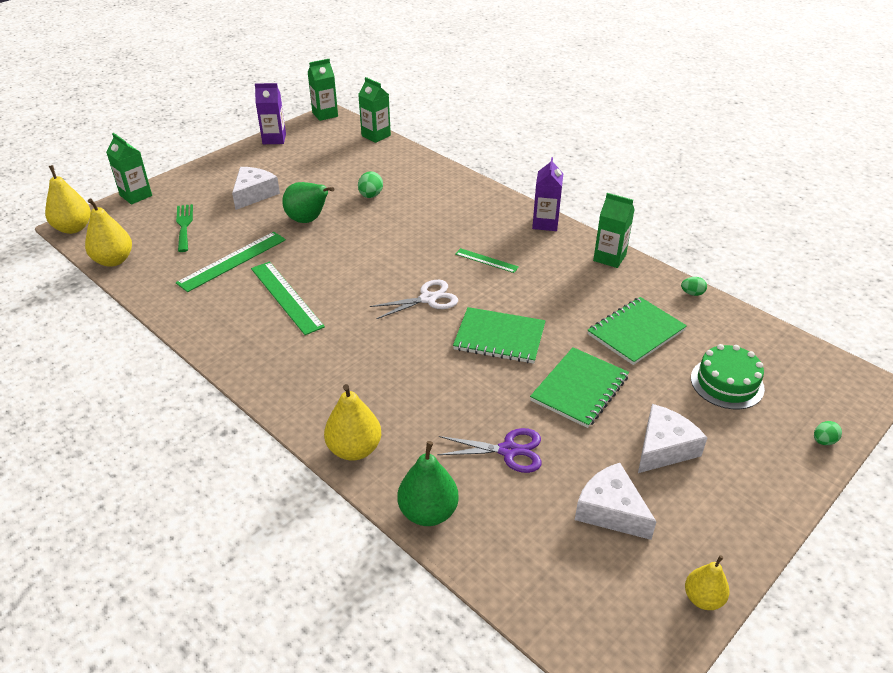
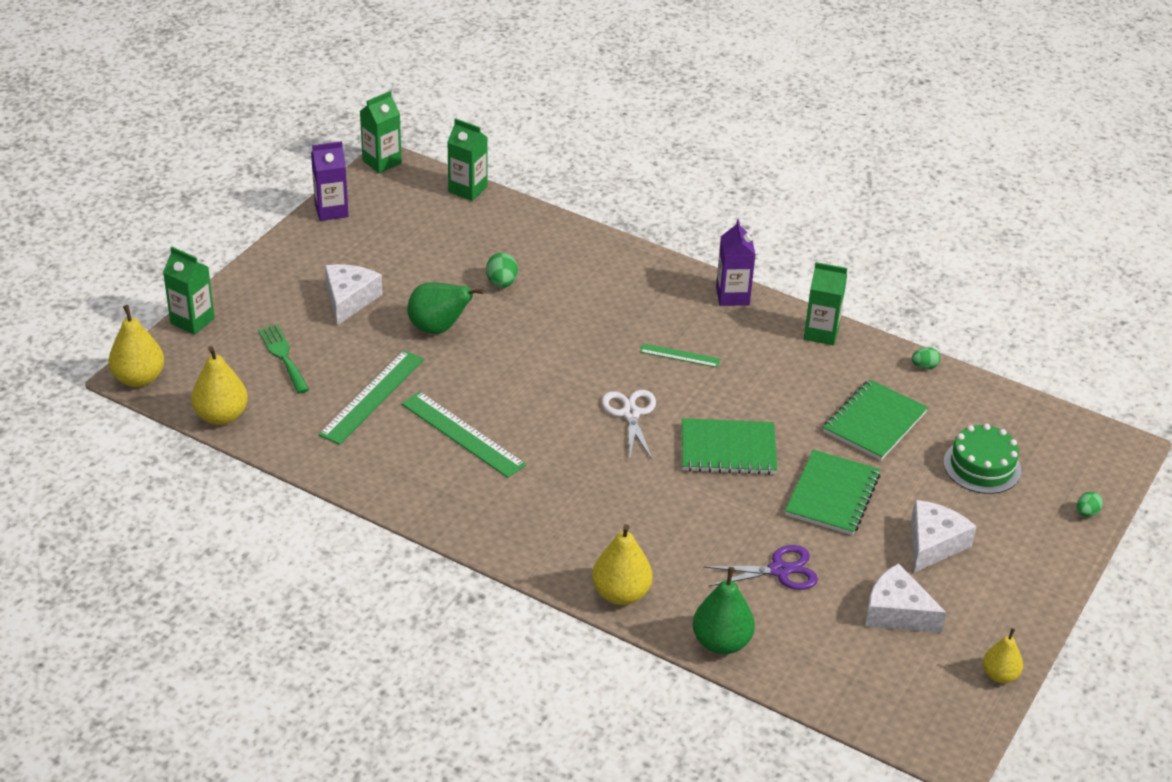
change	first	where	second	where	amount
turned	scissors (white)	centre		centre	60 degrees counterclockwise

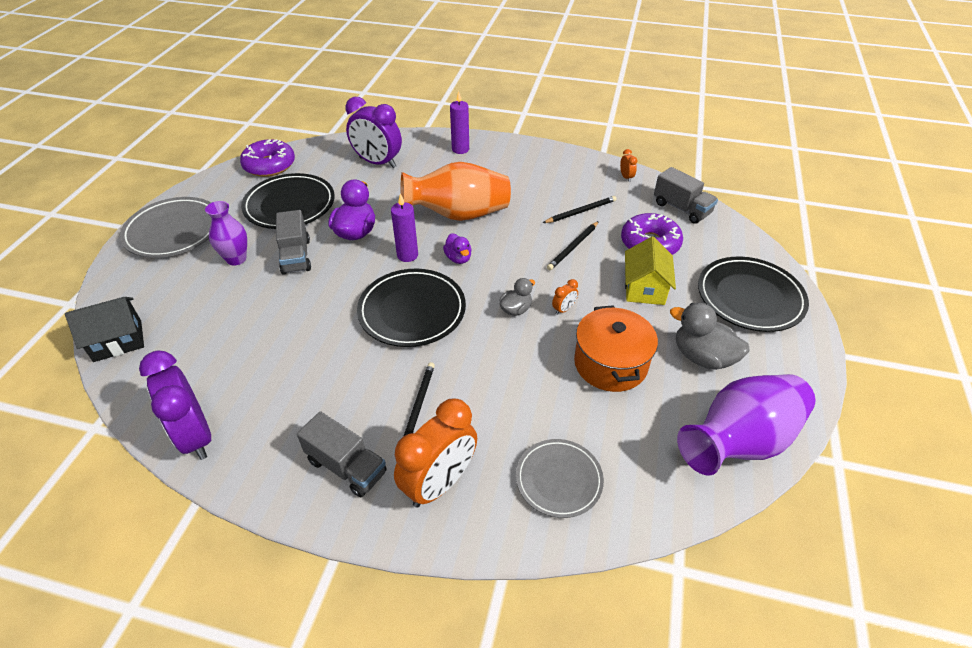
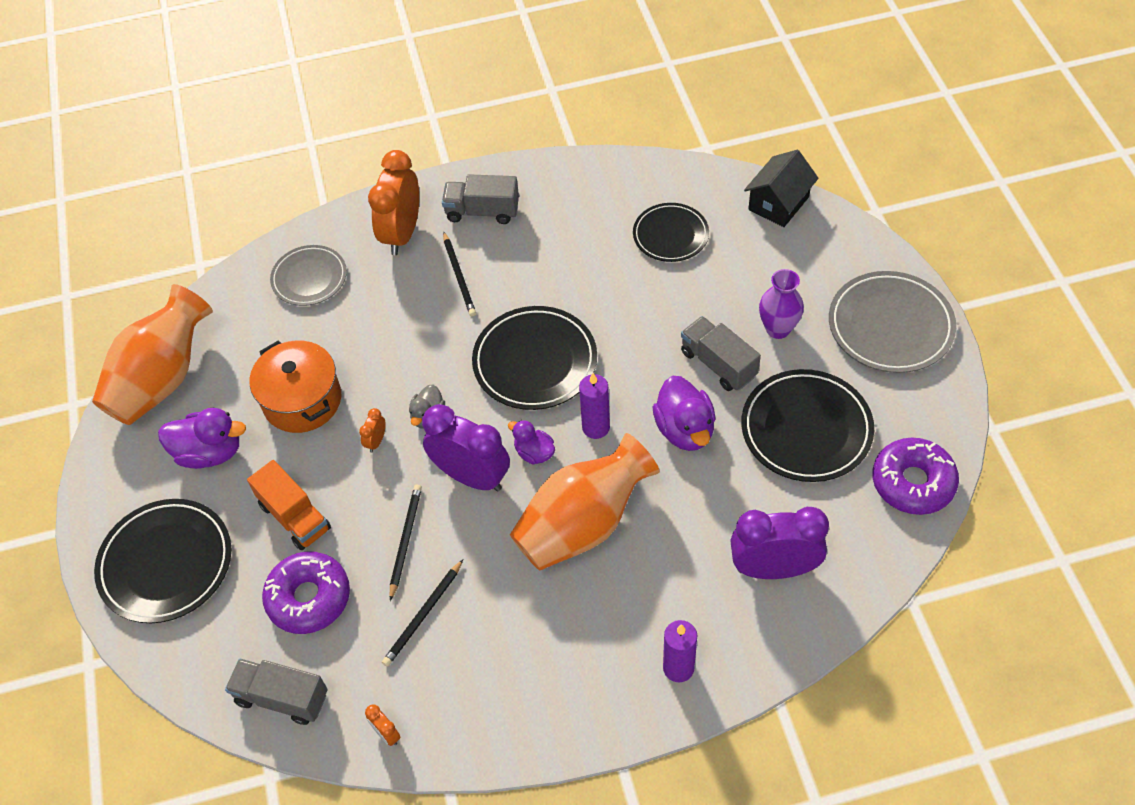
change	first	where	second	where	amount
recoloured	vase (purple) (2nd from left)	middle right	vase (orange) (1st from left)	middle left	
recoloured	duck (grey) (2nd from left)	middle right	duck (purple) (1st from left)	middle left	
replaced	house (yellow)	middle right	truck (orange)	middle left	
moved	clock (purple) (1st from left)	middle left		centre	
added			plate (black) (3rd from left)	top centre	

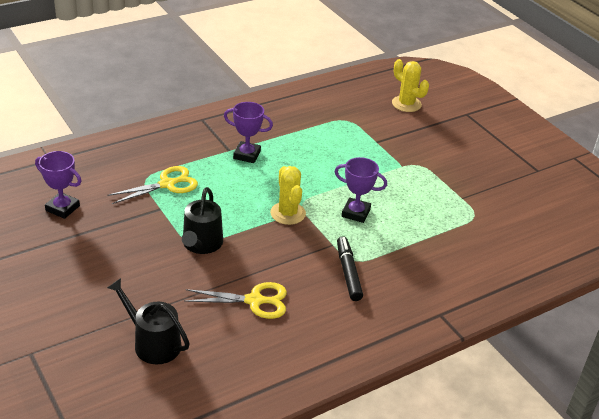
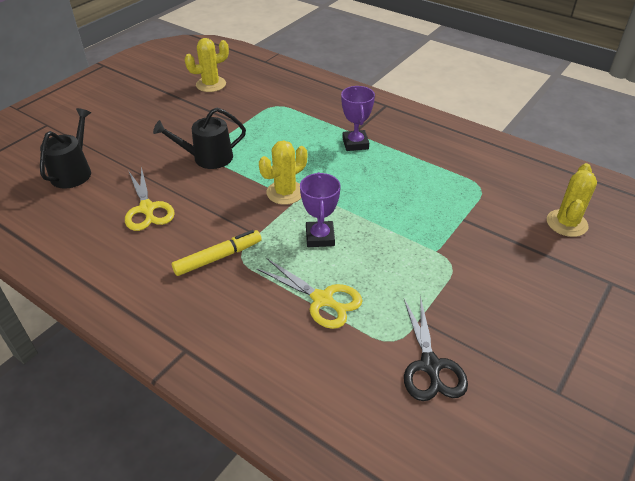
change	first	where	second	where	amount
recoloured	marker (black)	centre	marker (yellow)	centre	
replaced	trophy (purple) (1st from left)	middle left	cactus (yellow) (1st from left)	top left	
moved	scissors (yellow) (1st from left in the first image)	middle left	scissors (yellow) (2nd from left)	centre	
added			scissors (black)	bottom right	

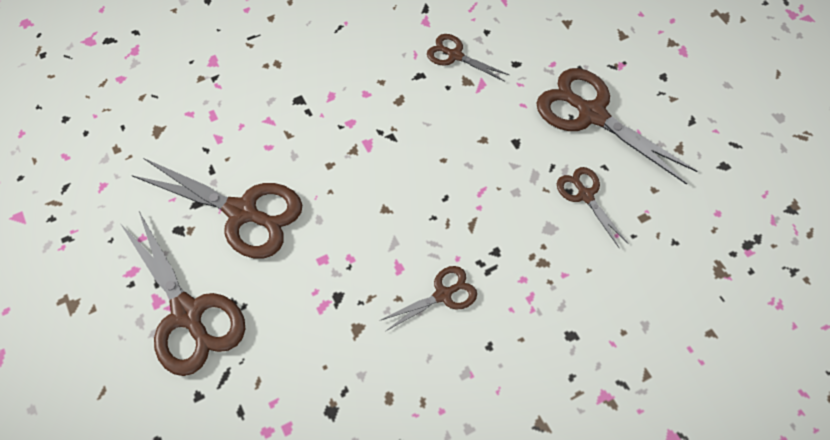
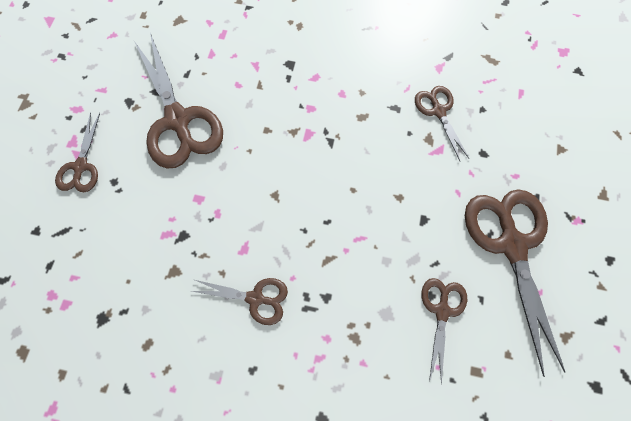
change	first	where	second	where	amount
resized	scissors (brown) (1st from left)	middle left		middle left	x0.53

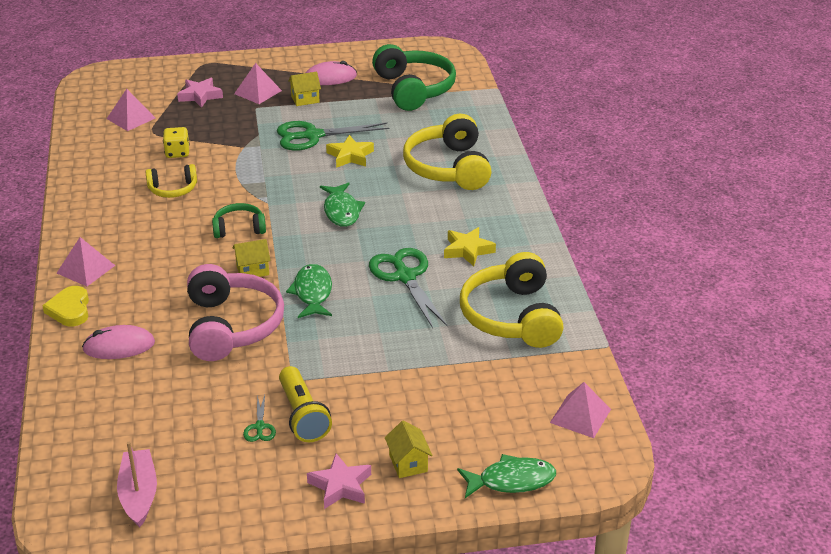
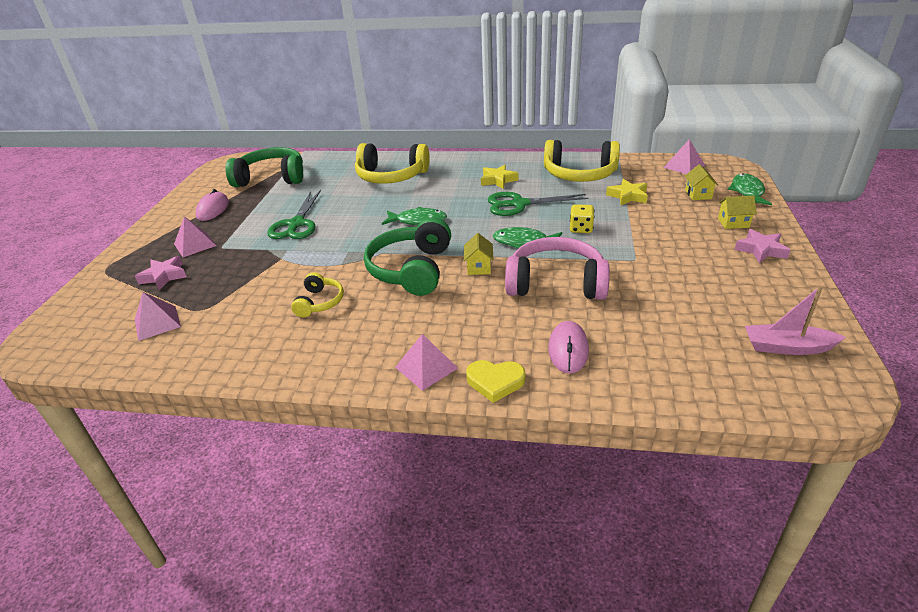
change	first	where	second	where	amount
resized	headphones (green) (1st from left in the first image)	middle left	headphones (green) (2nd from left)	centre	x1.89
moved	dice (yellow)	top left		centre	
moved	star (yellow) (1st from left in the first image)	top centre	star (yellow) (2nd from left)	top right	
moved	house (yellow) (2nd from left)	top centre		top right	
removed	scissors (green) (1st from left)	bottom left			
removed	flashlight (yellow)	bottom centre			

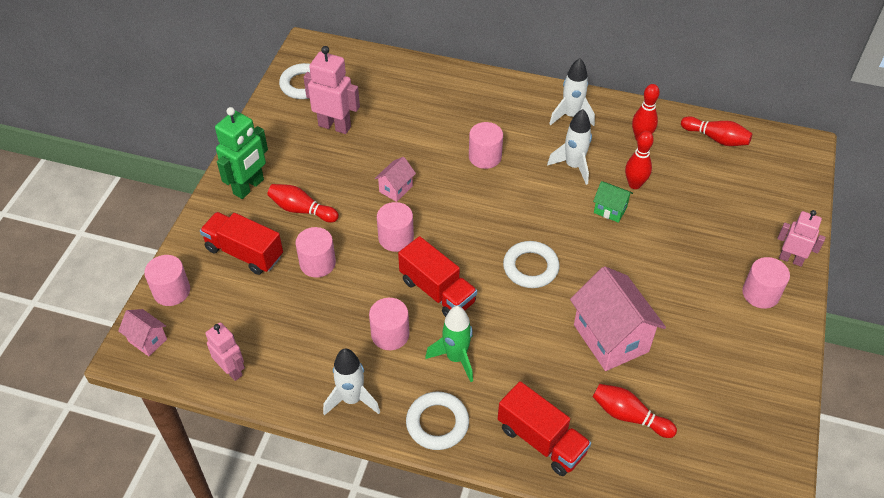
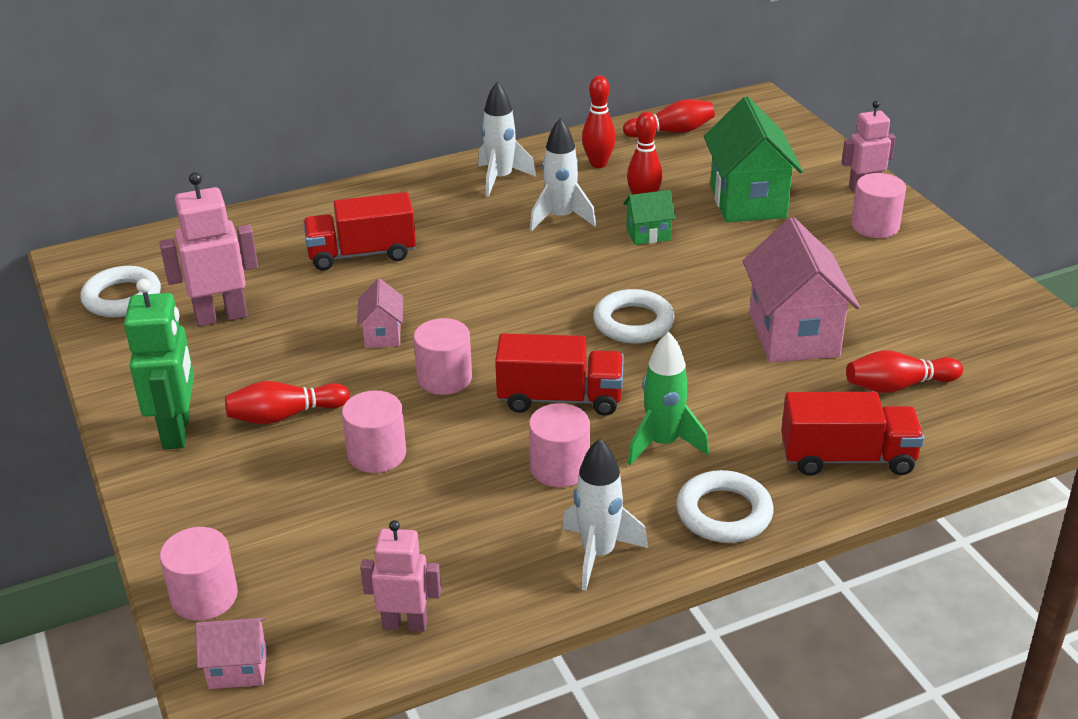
change	first	where	second	where	amount
moved	truck (red) (1st from left)	middle left		top left	
added			house (green) (2nd from left)	top right	
turned	house (pink) (3rd from left)	middle right		middle right	60 degrees clockwise
removed	cylinder (pink) (5th from left)	top centre			

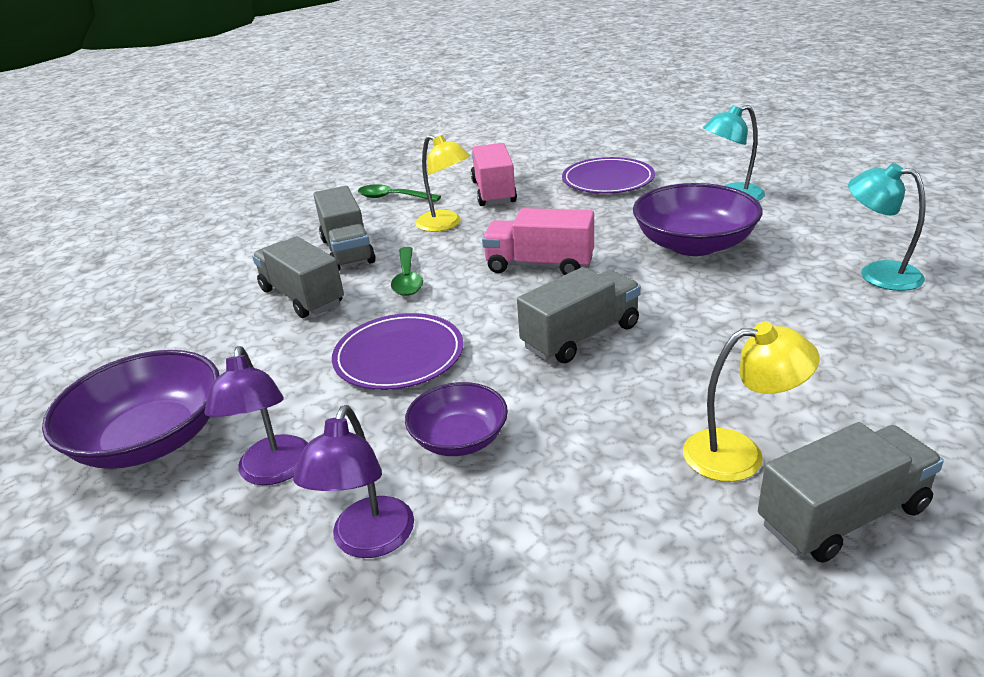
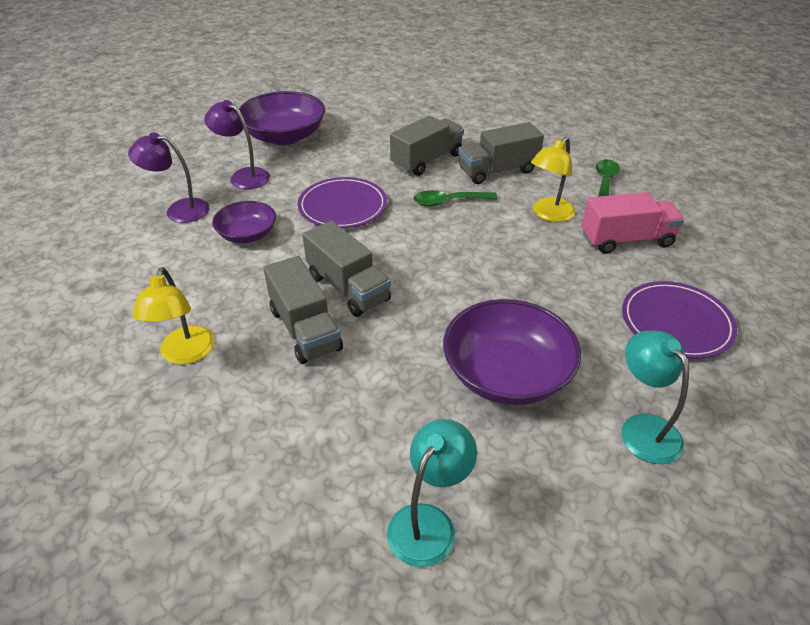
change	first	where	second	where	amount
turned	lamp (purple) (1st from left in the first image)	middle left	lamp (purple) (2nd from left)	top left	45 degrees clockwise
moved	truck (grey) (4th from left in the first image)	bottom right	truck (grey) (1st from left)	centre	
removed	truck (pink) (2nd from left)	centre			

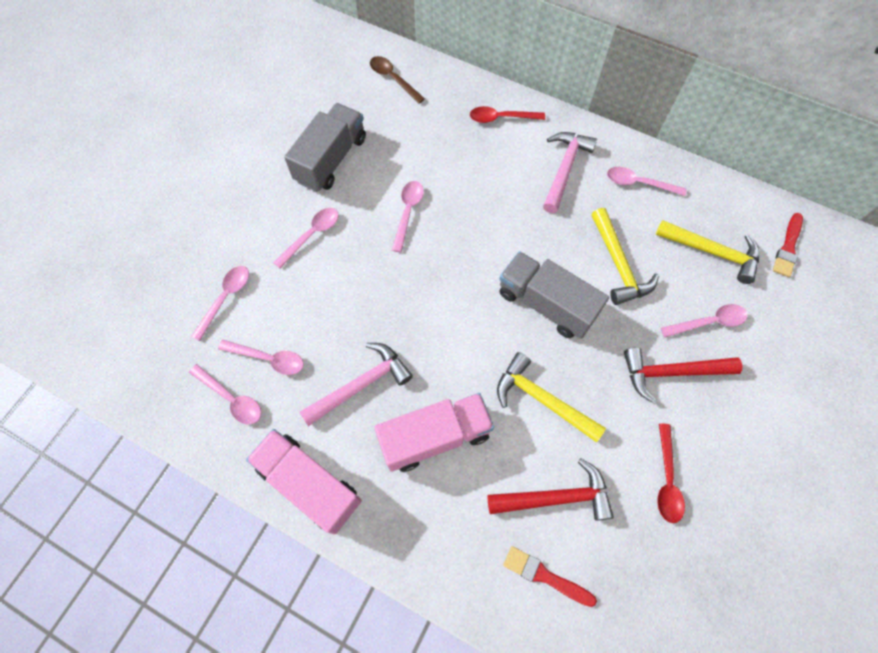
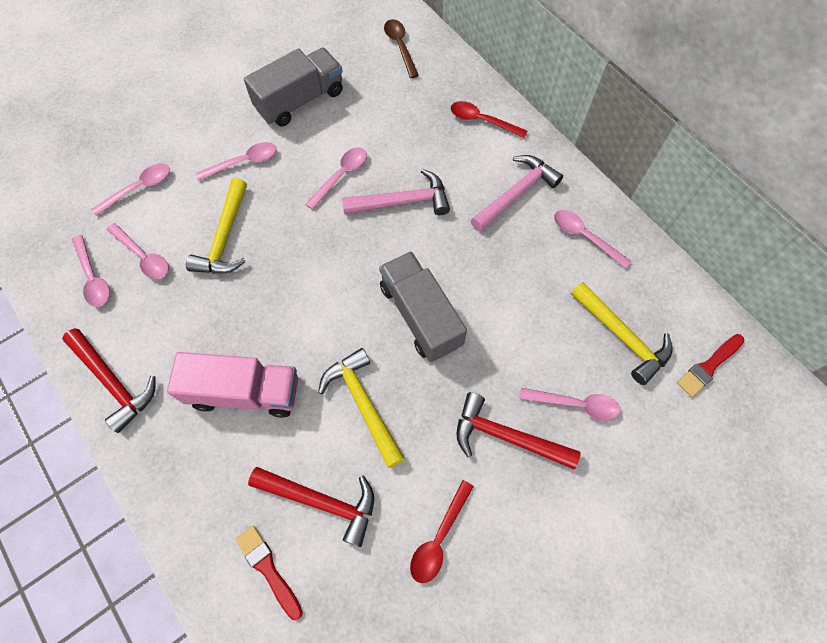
change	first	where	second	where	amount
replaced	truck (pink) (1st from left)	bottom centre	hammer (red) (1st from left)	middle left	
moved	hammer (yellow) (2nd from left in the first image)	middle right	hammer (yellow) (1st from left)	middle left	
moved	hammer (pink) (1st from left)	centre		top centre	

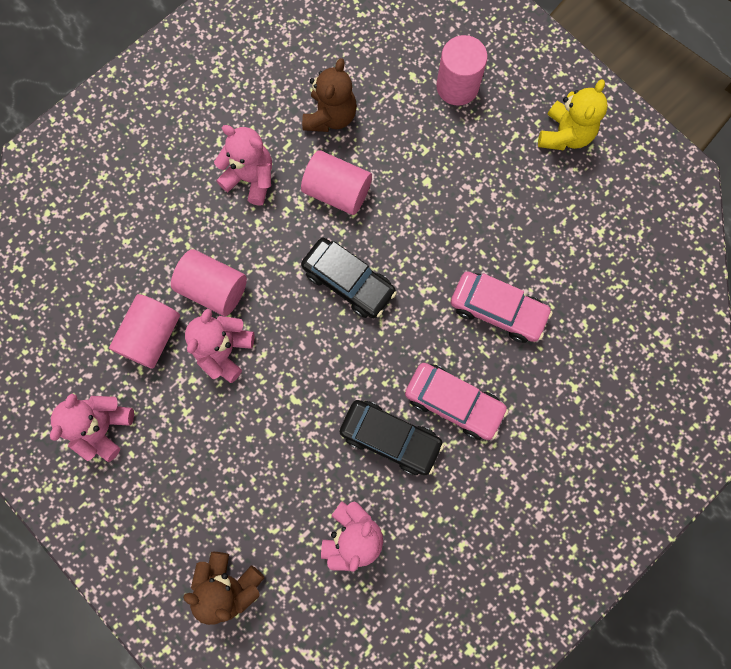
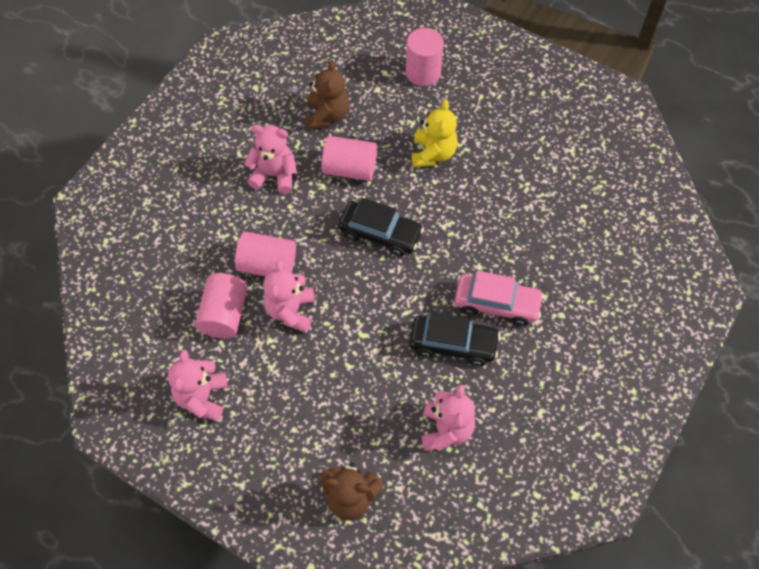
change	first	where	second	where	amount
moved	teddy bear (yellow)	top right		top centre	
removed	car (pink) (2nd from left)	middle right			

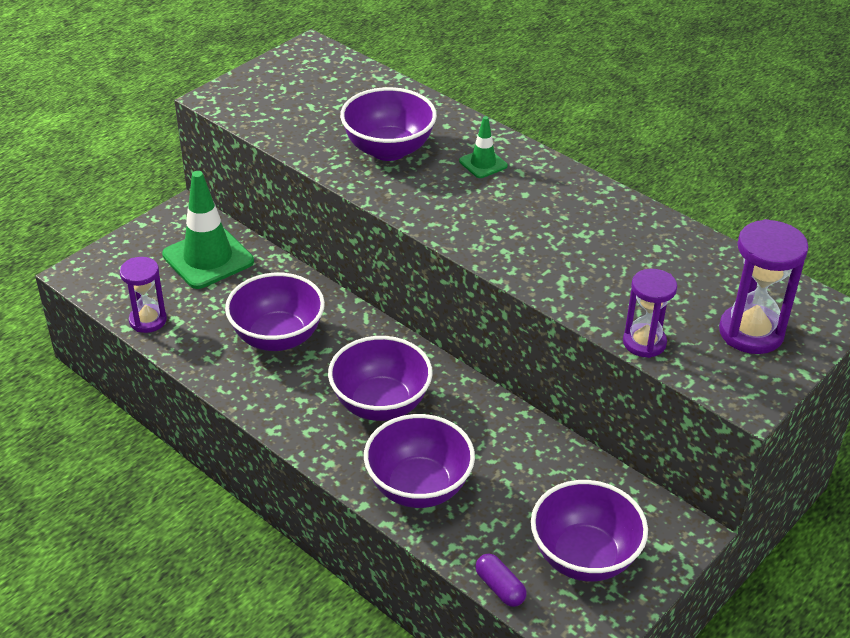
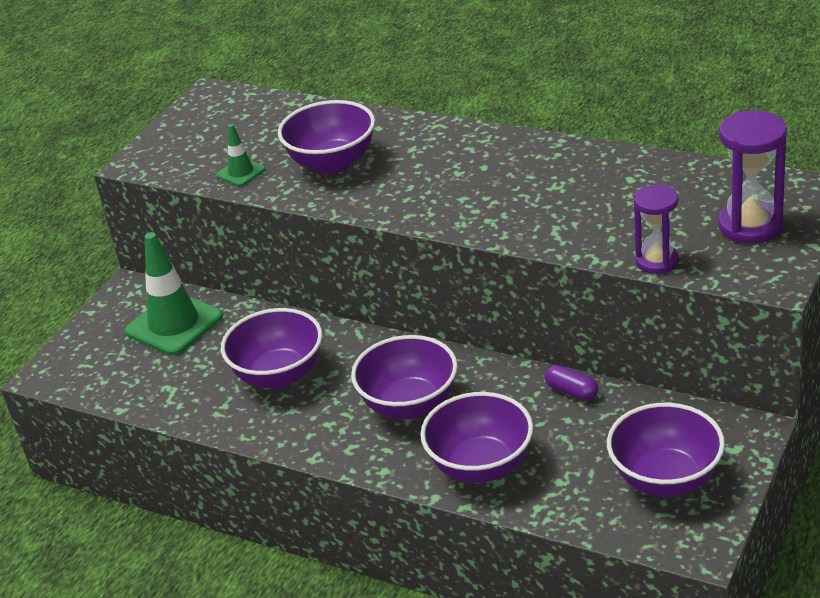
change	first	where	second	where	amount
moved	traffic cone (green) (2nd from left)	top centre		top left	
moved	capsule (purple)	bottom centre		middle right	
removed	hourglass (purple) (1st from left)	middle left			

